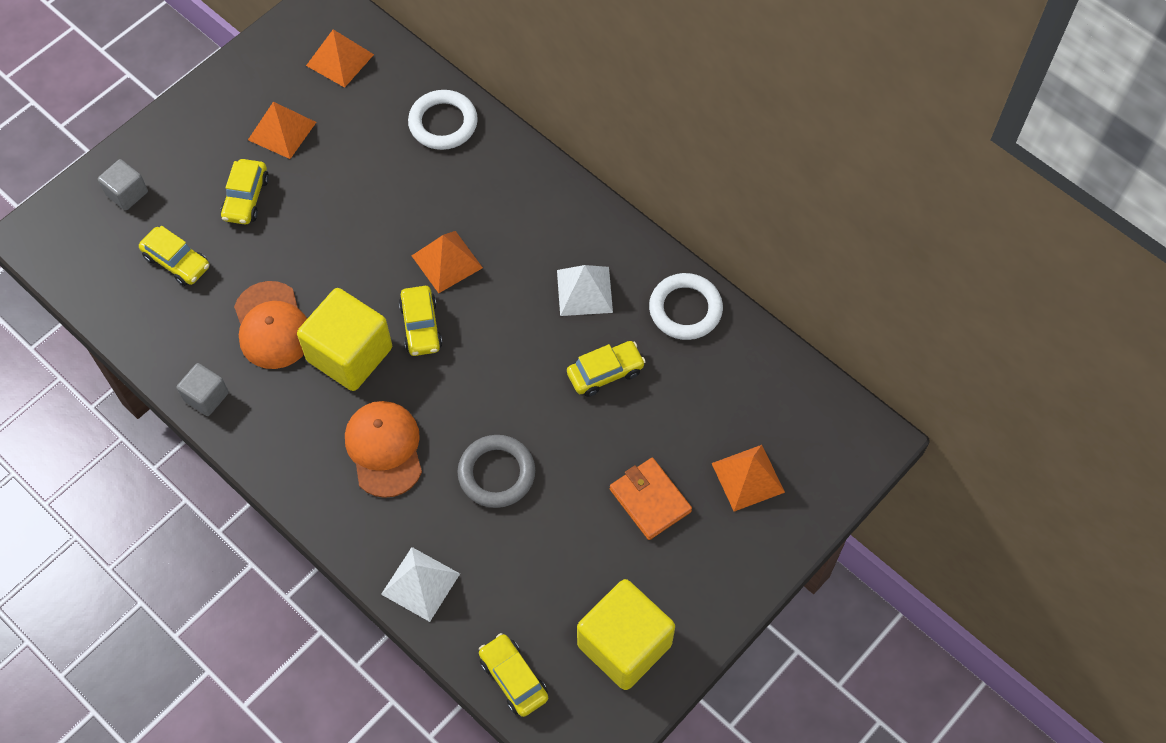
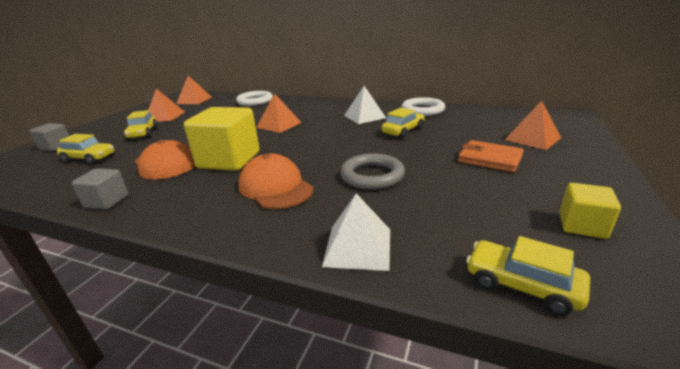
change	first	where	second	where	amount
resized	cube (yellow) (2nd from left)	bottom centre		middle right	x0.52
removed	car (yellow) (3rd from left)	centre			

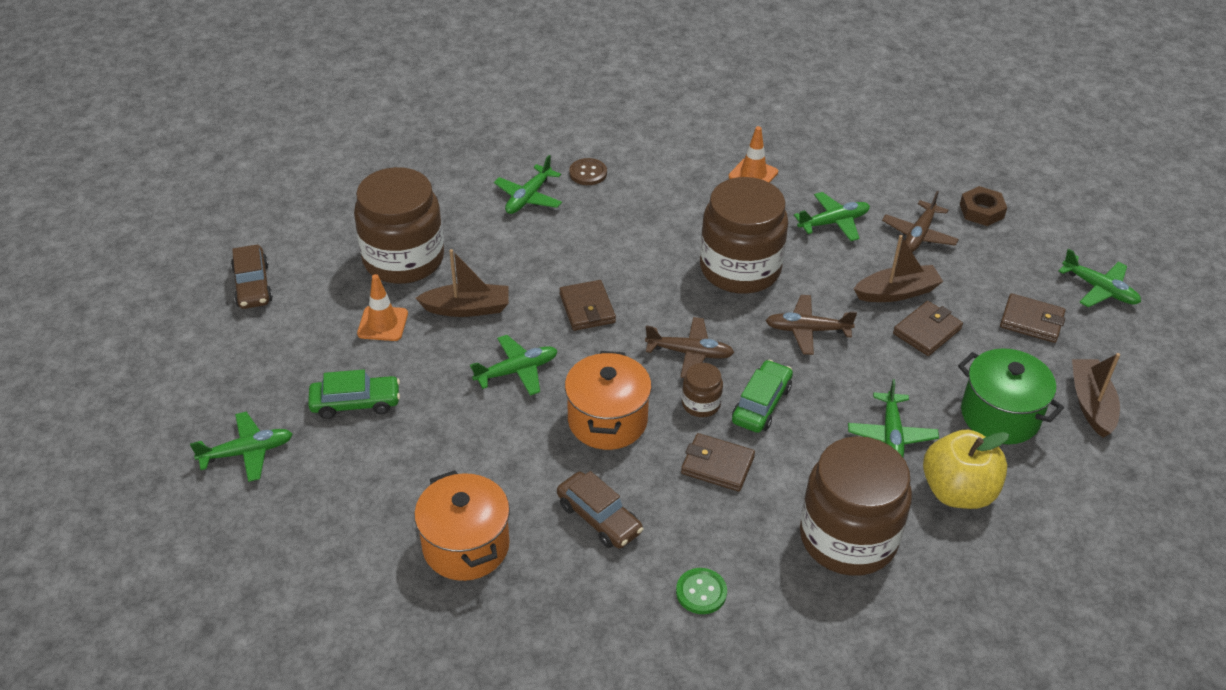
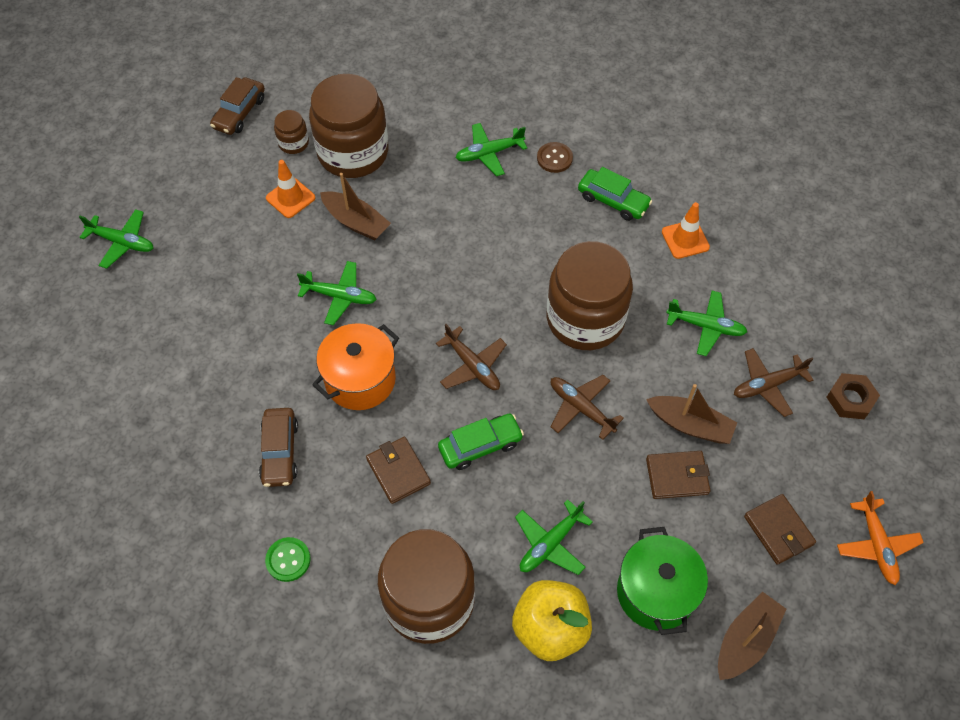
change	first	where	second	where	amount
moved	jar (brown) (2nd from left in the first image)	centre	jar (brown) (1st from left)	top left	
moved	car (green) (1st from left in the first image)	middle left	car (green) (2nd from left)	top centre	
recoloured	plane (green) (6th from left)	middle right	plane (orange)	bottom right	
removed	pot (orange) (1st from left)	bottom centre			
removed	wallet (brown) (1st from left)	centre			

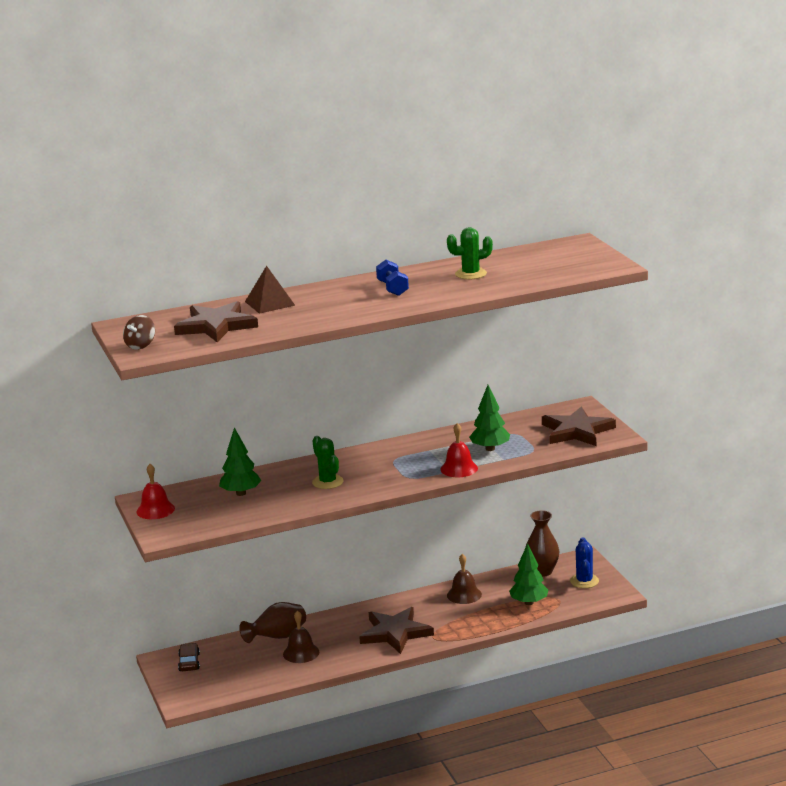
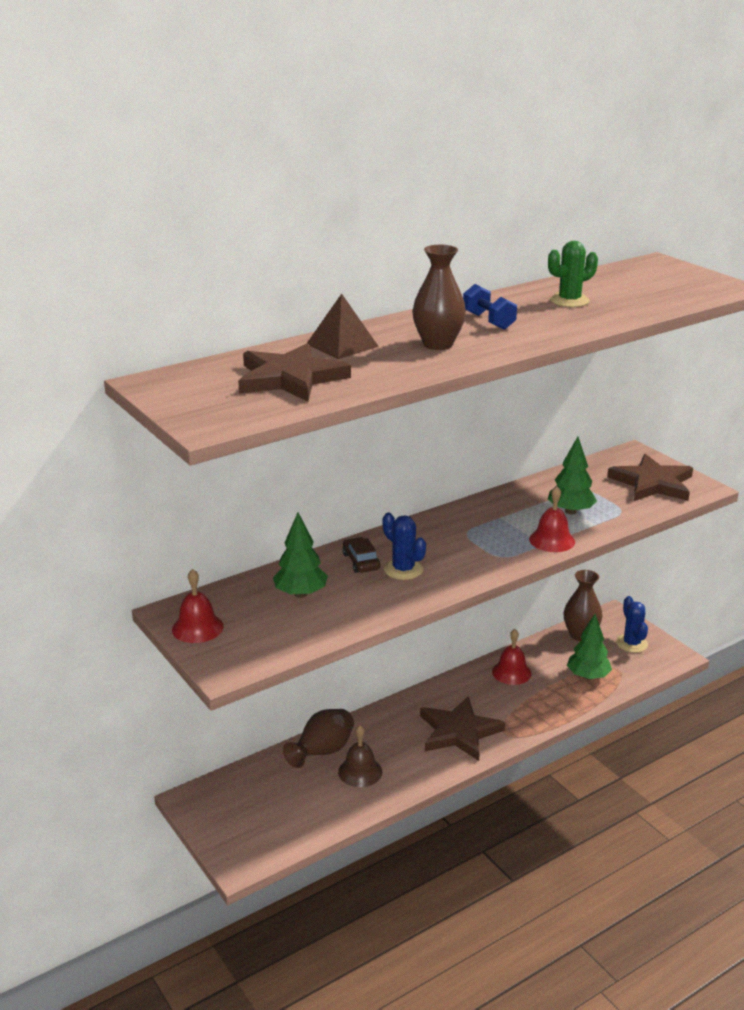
change	first	where	second	where	amount
moved	car (brown)	bottom left		centre	
recoloured	cactus (green) (1st from left)	centre	cactus (blue) (1st from left)	centre	
added			vase (brown) (2nd from left)	top centre	
recoloured	bell (brown) (2nd from left)	bottom centre	bell (red) (2nd from left)	middle right	
removed	spinning top (brown)	middle left			

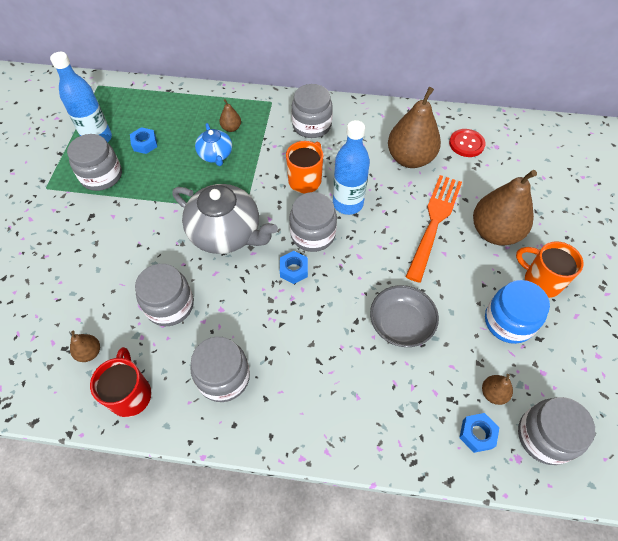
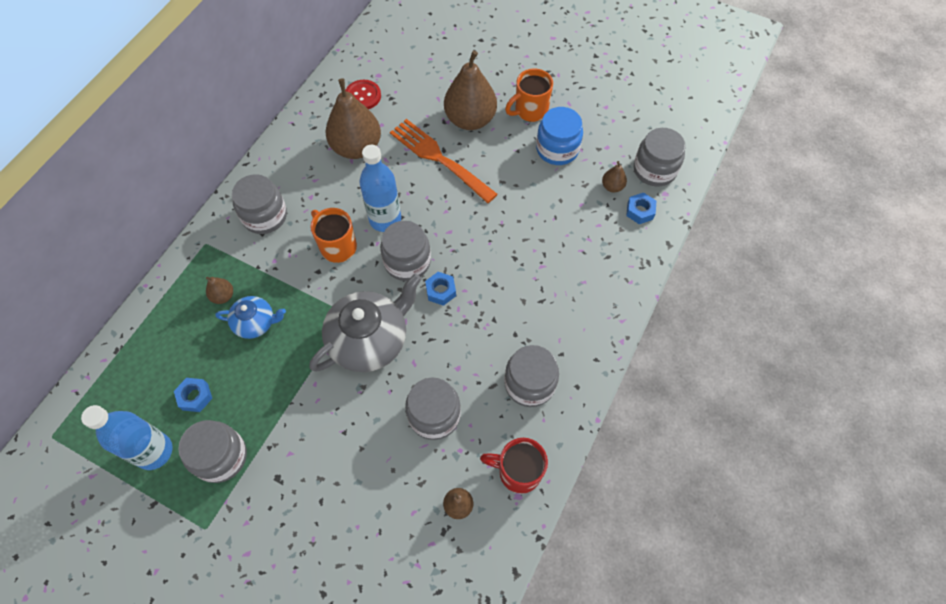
change	first	where	second	where	amount
removed	bowl (grey)	centre			

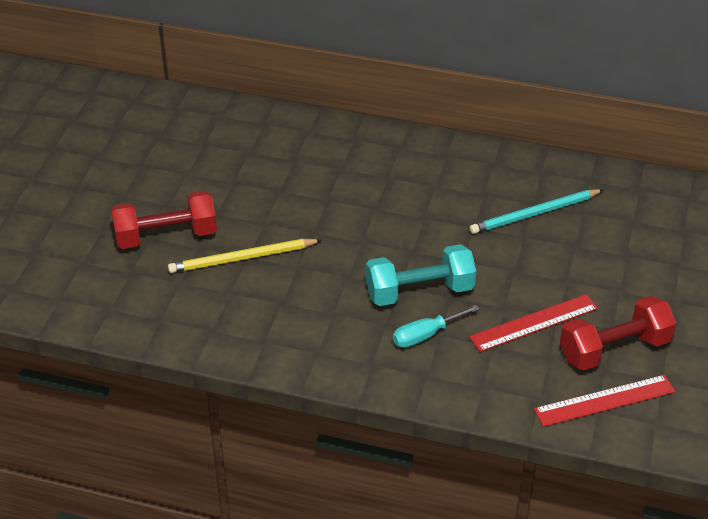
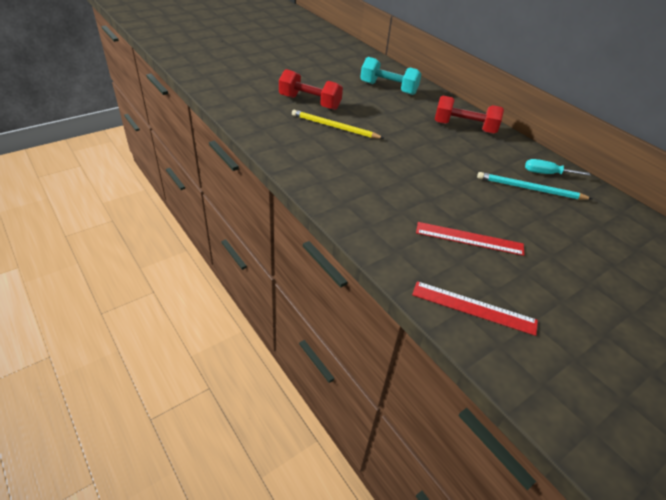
change	first	where	second	where	amount
moved	dumbbell (turquoise)	centre		top centre	
moved	dumbbell (red) (2nd from left)	middle right		top right	
moved	screwdriver (turquoise)	centre		middle right	

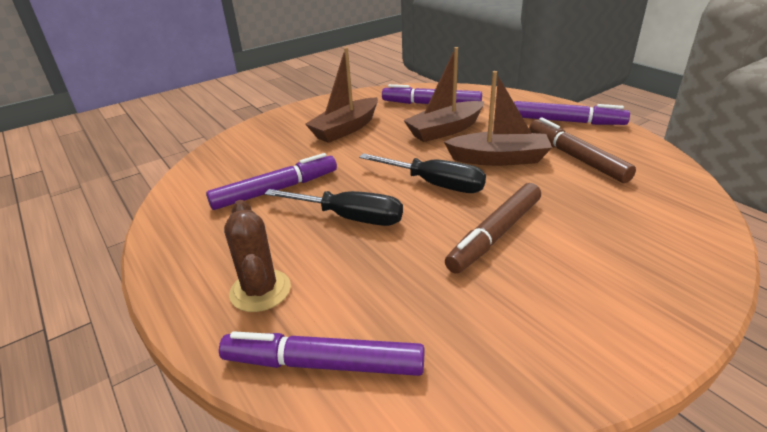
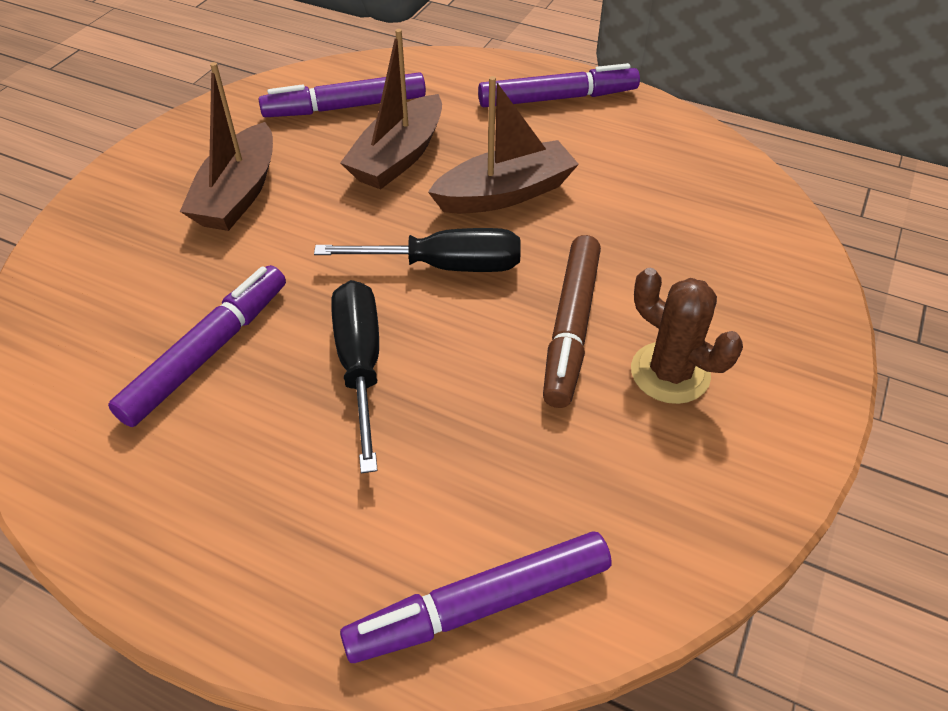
change	first	where	second	where	amount
turned	screwdriver (black) (1st from left)	centre		centre	90 degrees counterclockwise
moved	cactus (brown)	centre		middle right	
removed	marker (brown) (2nd from left)	middle right			

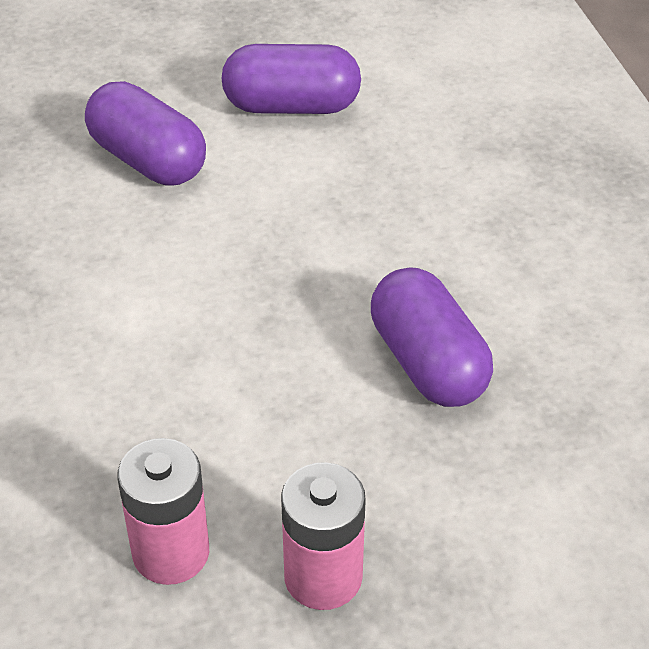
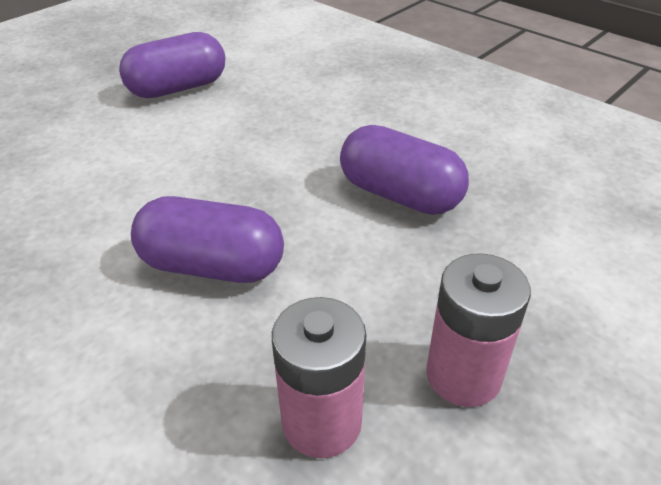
change	first	where	second	where	amount
moved	capsule (purple) (1st from left in the first image)	top left	capsule (purple) (2nd from left)	middle left	

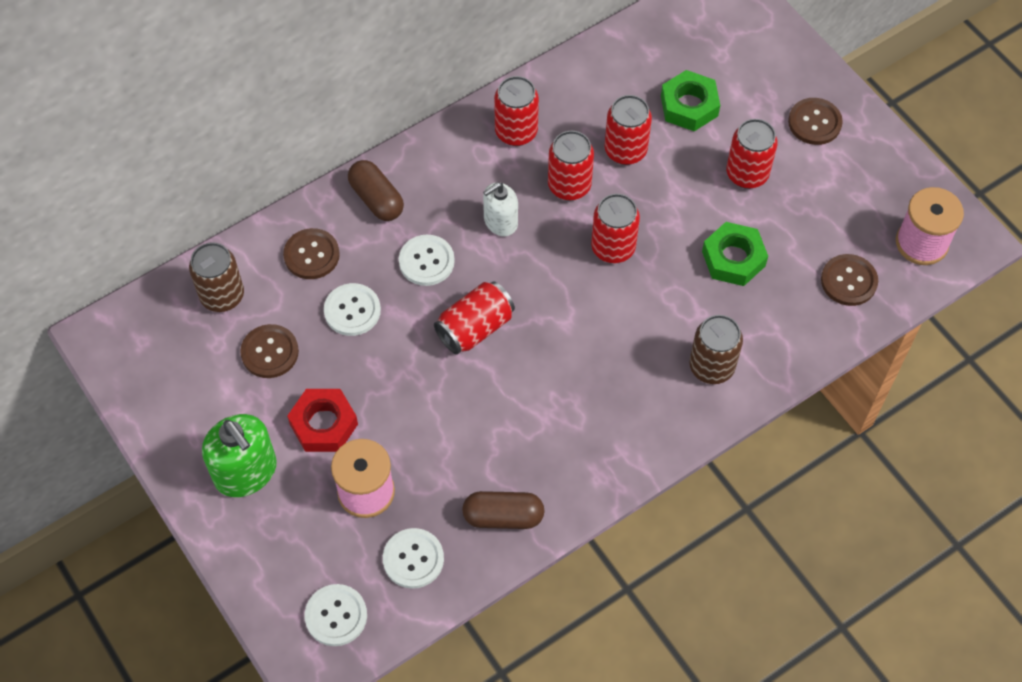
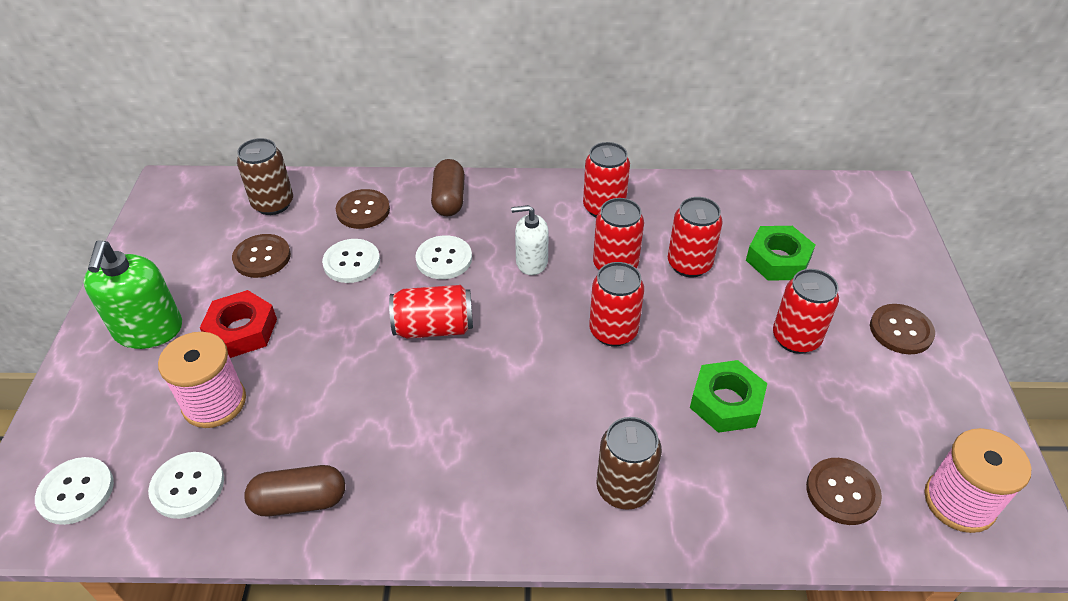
change	first	where	second	where	amount
turned	capsule (brown) (2nd from left in the first image)	bottom centre	capsule (brown) (1st from left)	bottom left	45 degrees counterclockwise

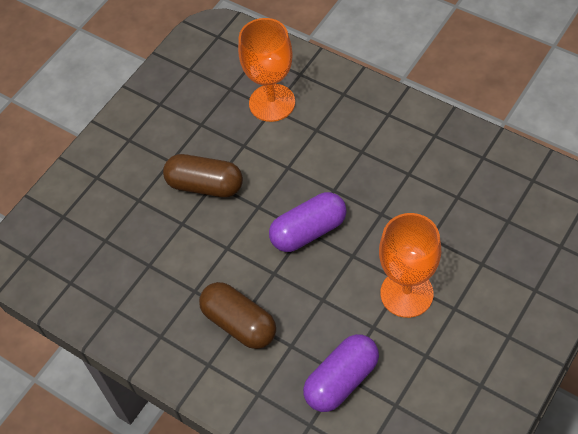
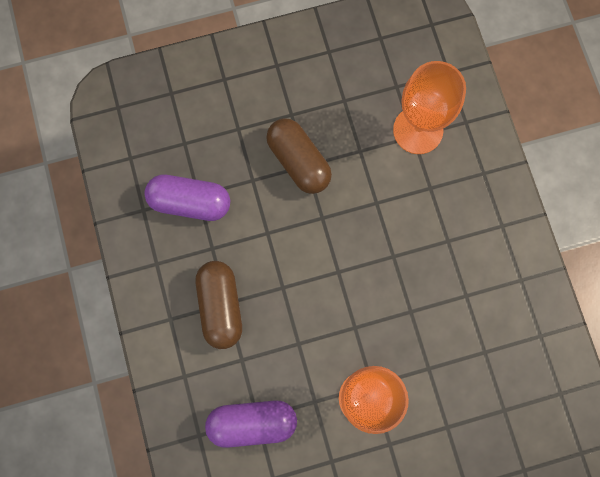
change	first	where	second	where	amount
moved	capsule (purple) (1st from left)	centre		middle left	

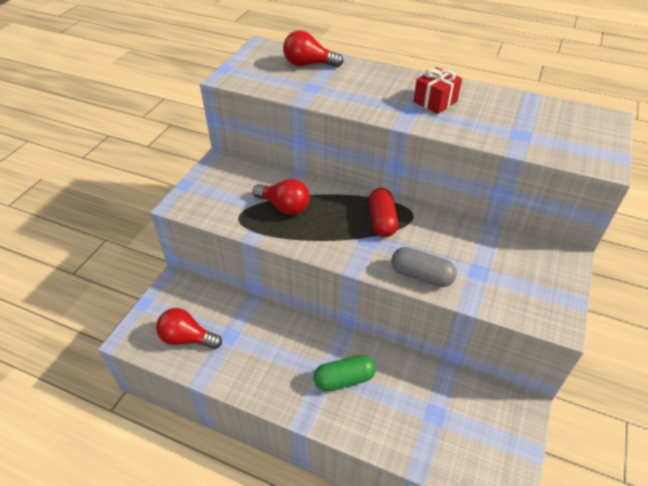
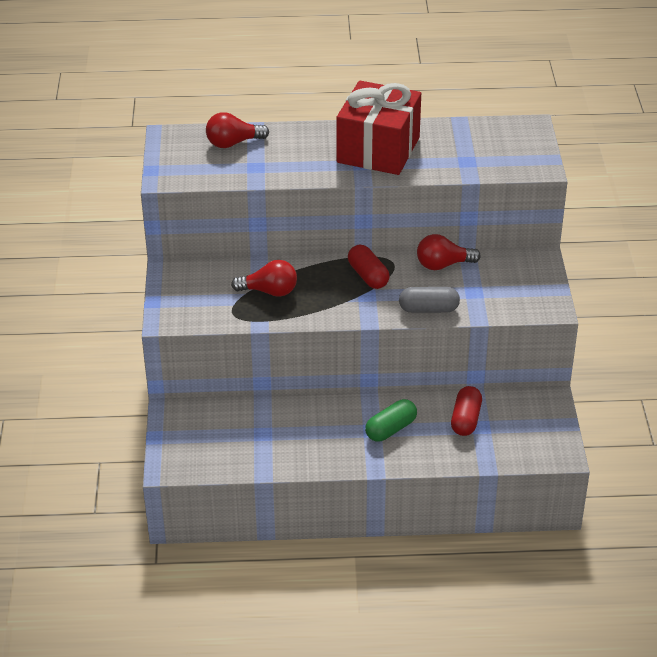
change	first	where	second	where	amount
resized	gift (red)	top right		top centre	x2.16
moved	light bulb (red) (1st from left in the first image)	bottom left	light bulb (red) (3rd from left)	middle right	
added			capsule (red) (2nd from left)	middle right	

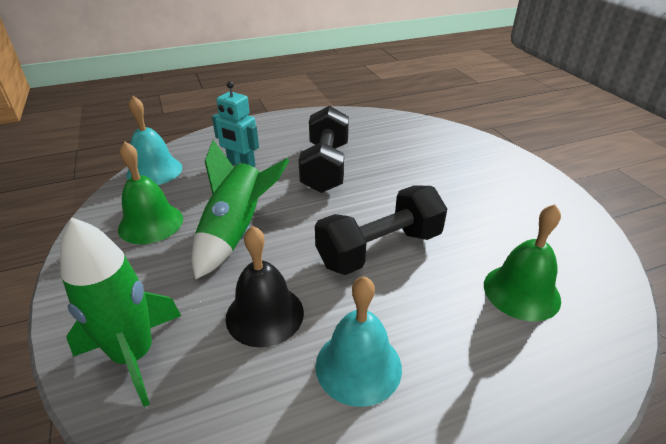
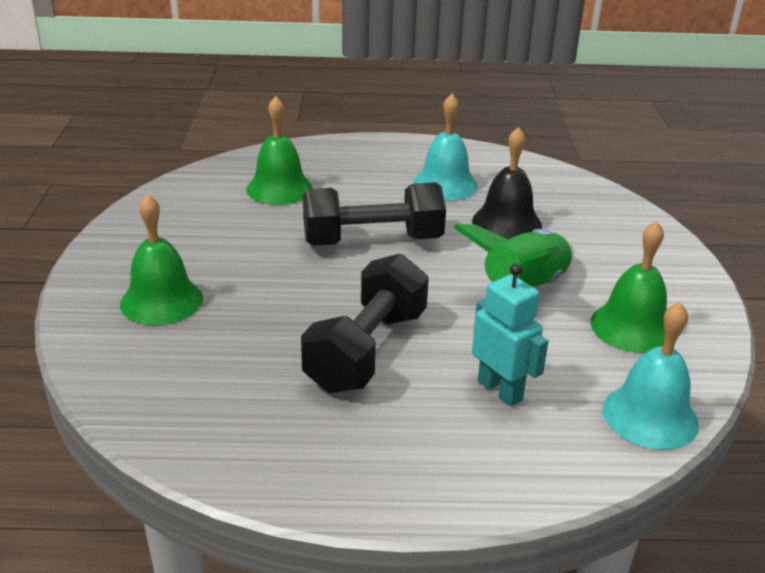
change	first	where	second	where	amount
added			bell (green) (1st from left)	middle left	
removed	rocket (green) (1st from left)	bottom left			

